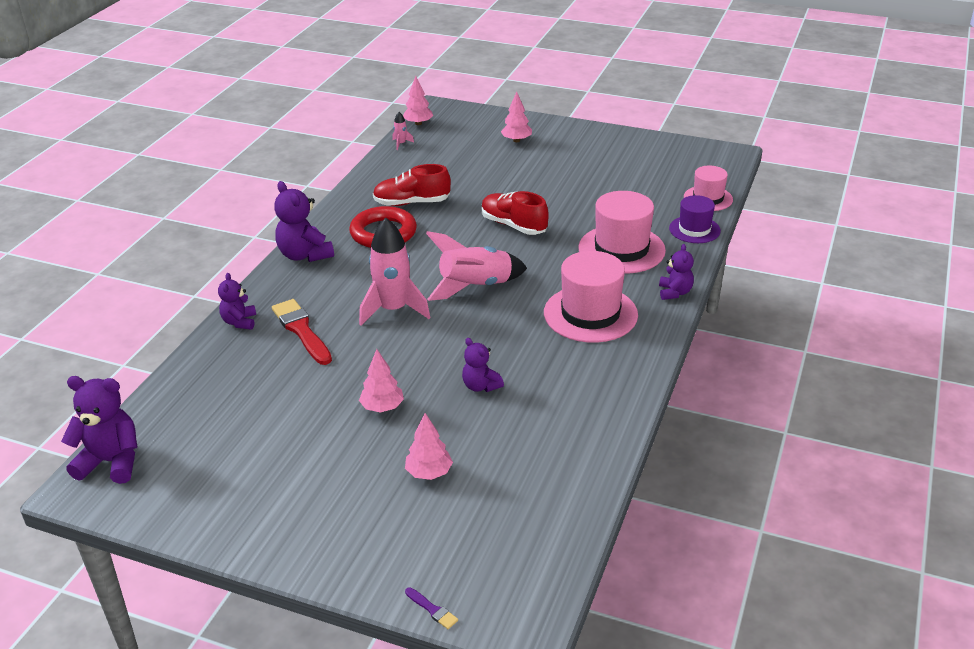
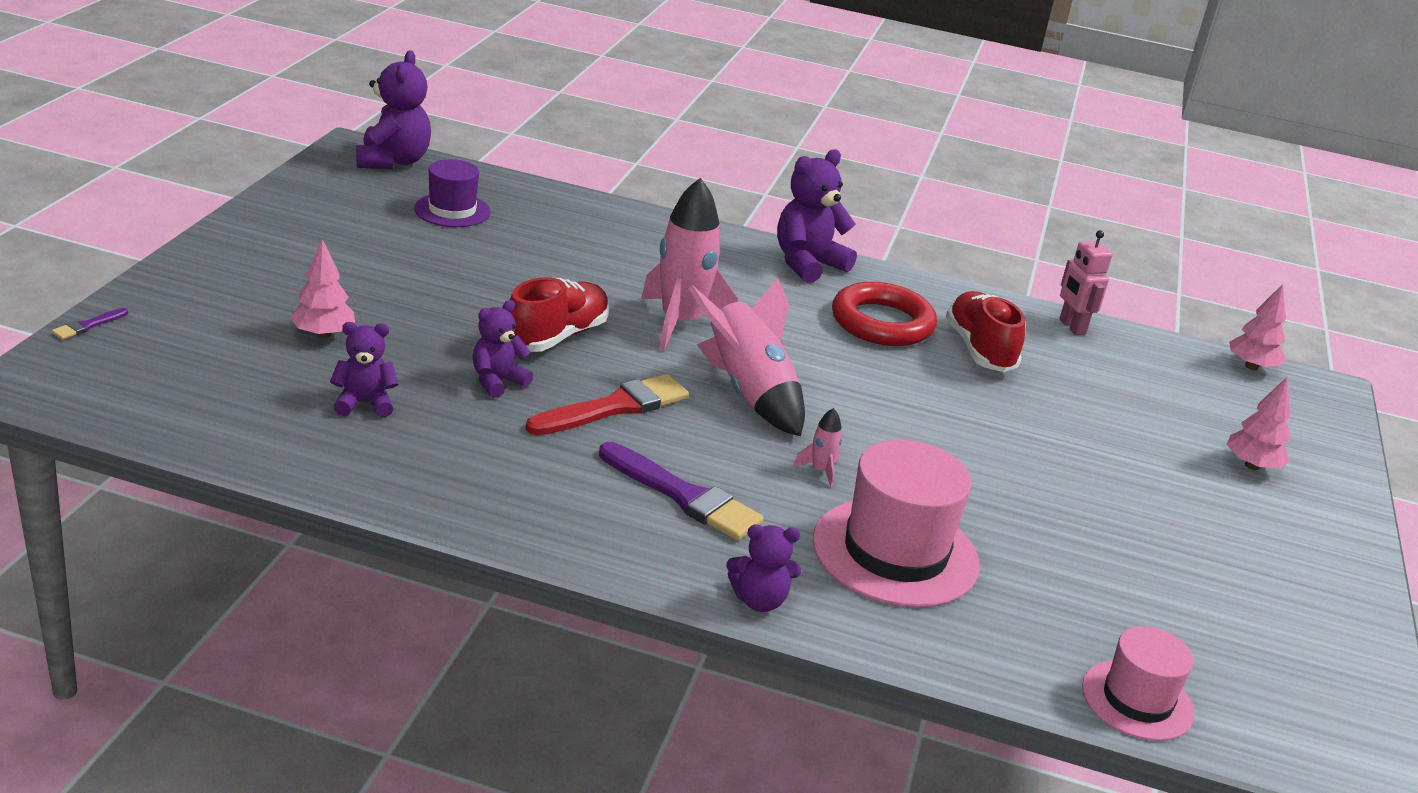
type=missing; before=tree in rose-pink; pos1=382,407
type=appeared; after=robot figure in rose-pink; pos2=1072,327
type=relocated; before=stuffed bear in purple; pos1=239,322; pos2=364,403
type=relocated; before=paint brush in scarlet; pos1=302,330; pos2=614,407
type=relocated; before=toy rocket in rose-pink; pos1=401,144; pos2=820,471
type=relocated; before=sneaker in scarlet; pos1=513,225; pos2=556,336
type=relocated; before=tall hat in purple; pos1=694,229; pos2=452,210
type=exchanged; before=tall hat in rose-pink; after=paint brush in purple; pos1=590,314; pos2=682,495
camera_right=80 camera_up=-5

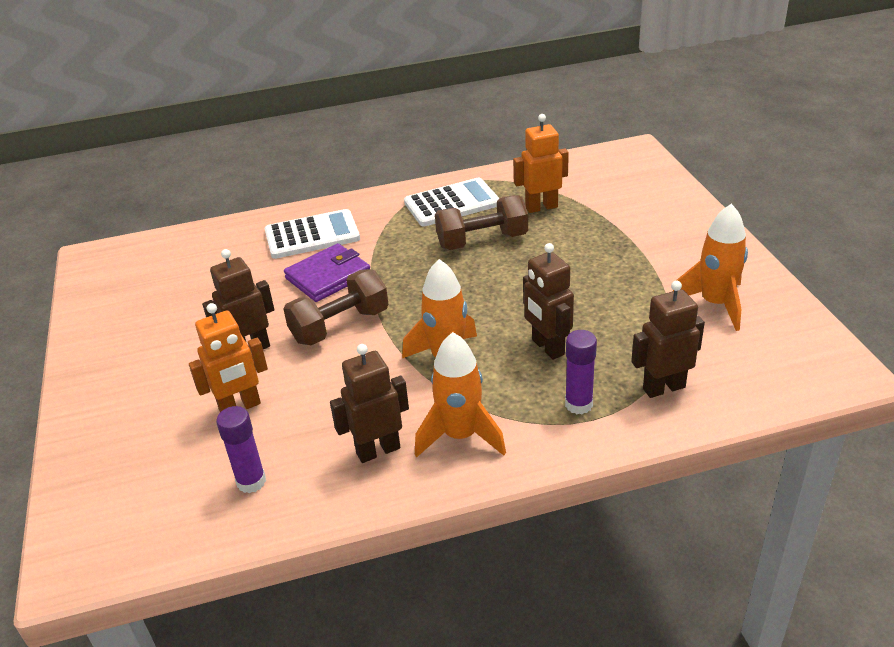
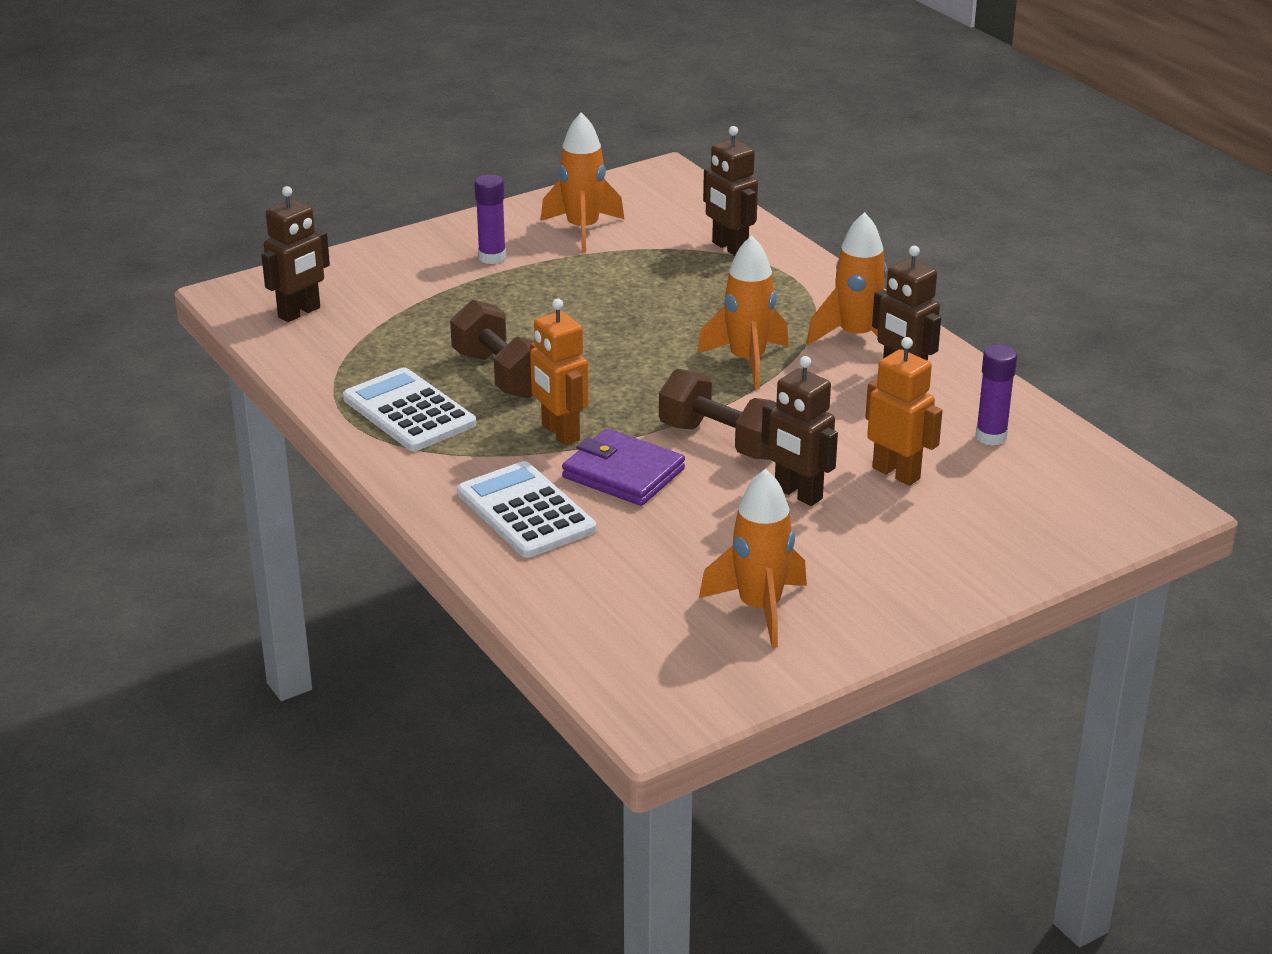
type=appeared; after=toy rocket in orange; pos2=759,609
type=relocated; before=robot figure in orange; pos1=541,207; pos2=560,433
type=relocated; before=robot figure in brown; pos1=547,347; pos2=299,313
type=relocated; before=glue stick in purple; pos1=578,404; pos2=492,257
camera_right=-110 camera_up=-5

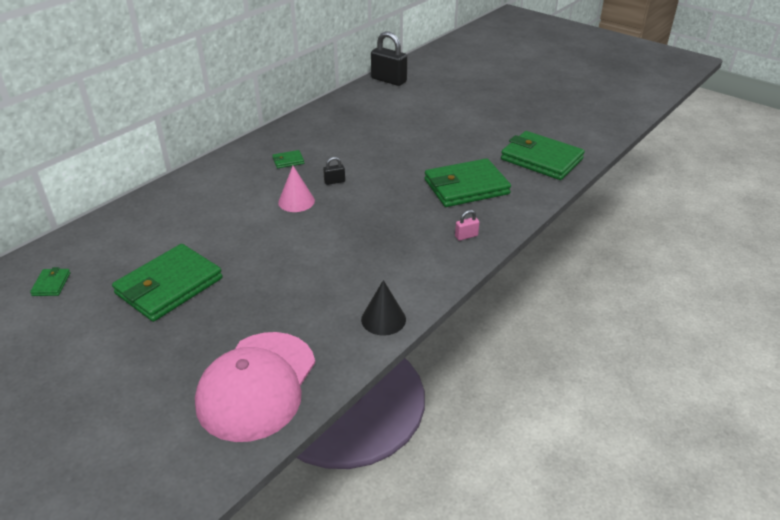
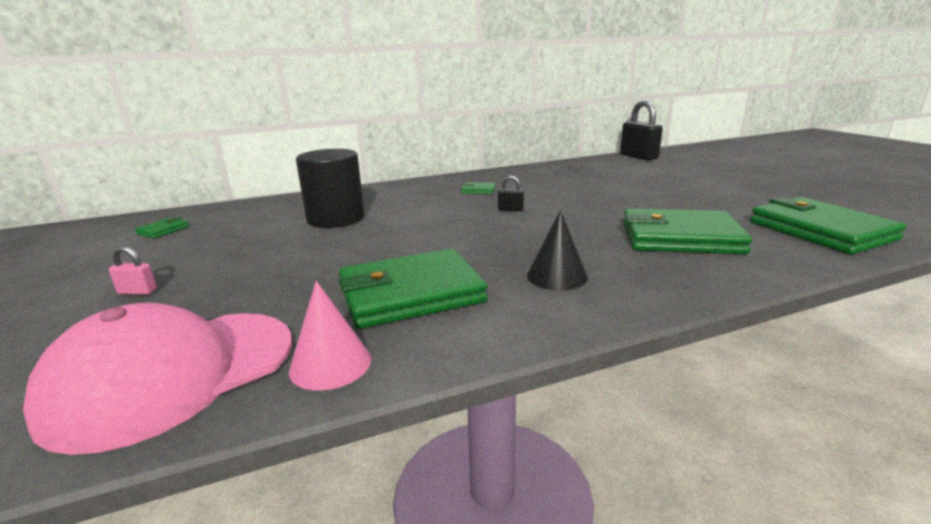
type=appeared; after=cylinder shape in jet-black; pos2=336,219
type=relocated; before=wallet in green; pos1=169,286; pos2=411,294
type=relocated; before=cone shape in rose-pink; pos1=296,201; pos2=330,364
type=relocated; before=cone shape in jet-black; pos1=383,319; pos2=557,276
type=relocated; before=small lock in rose-pink; pos1=466,236; pos2=137,292
camera_right=30 camera_up=-15

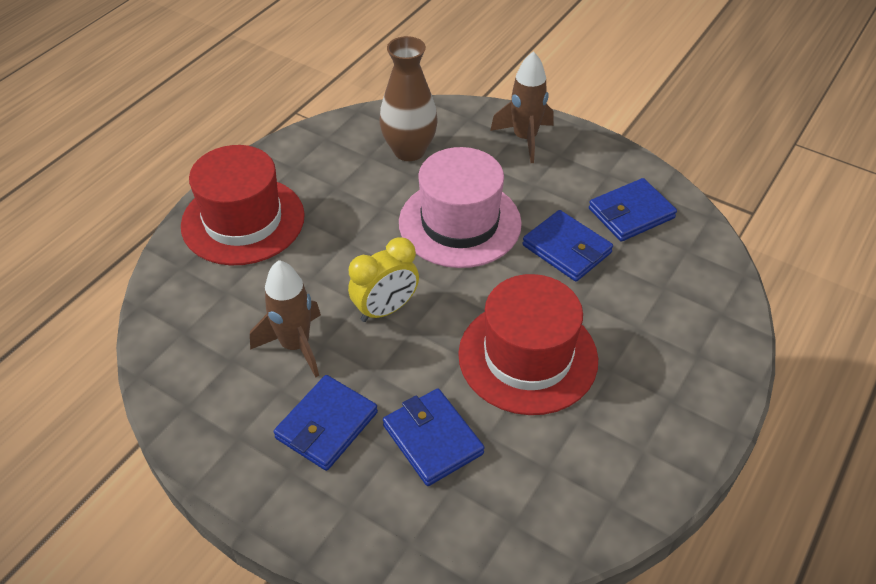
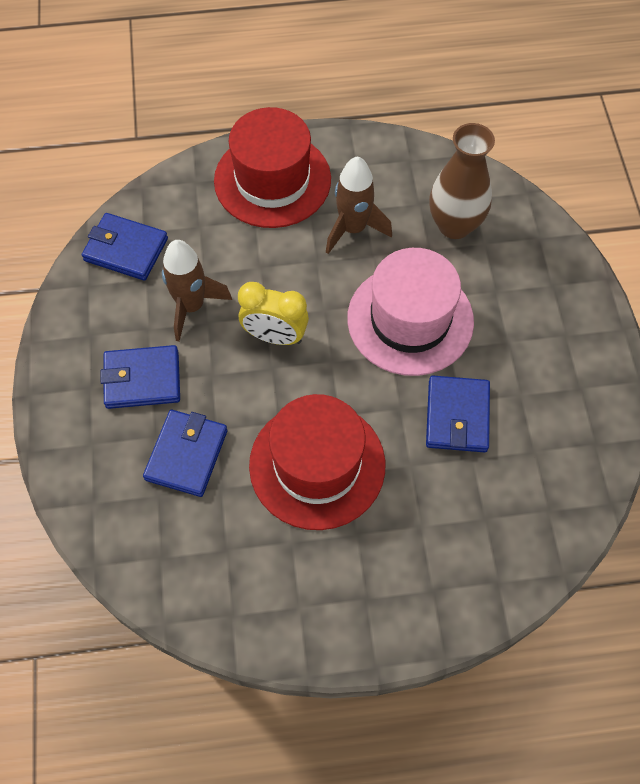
type=relocated; before=toy rocket in brown; pos1=524,139; pos2=353,228
type=relocated; before=wallet in cobalt; pos1=631,213; pos2=126,250
camera_right=50 camera_up=15

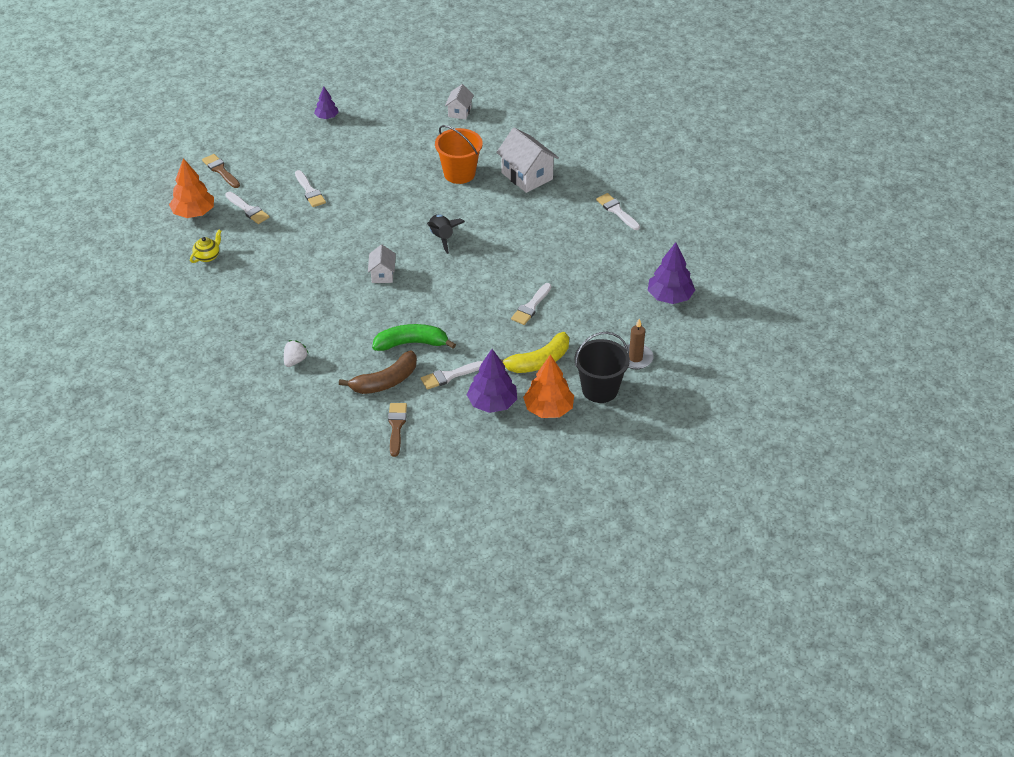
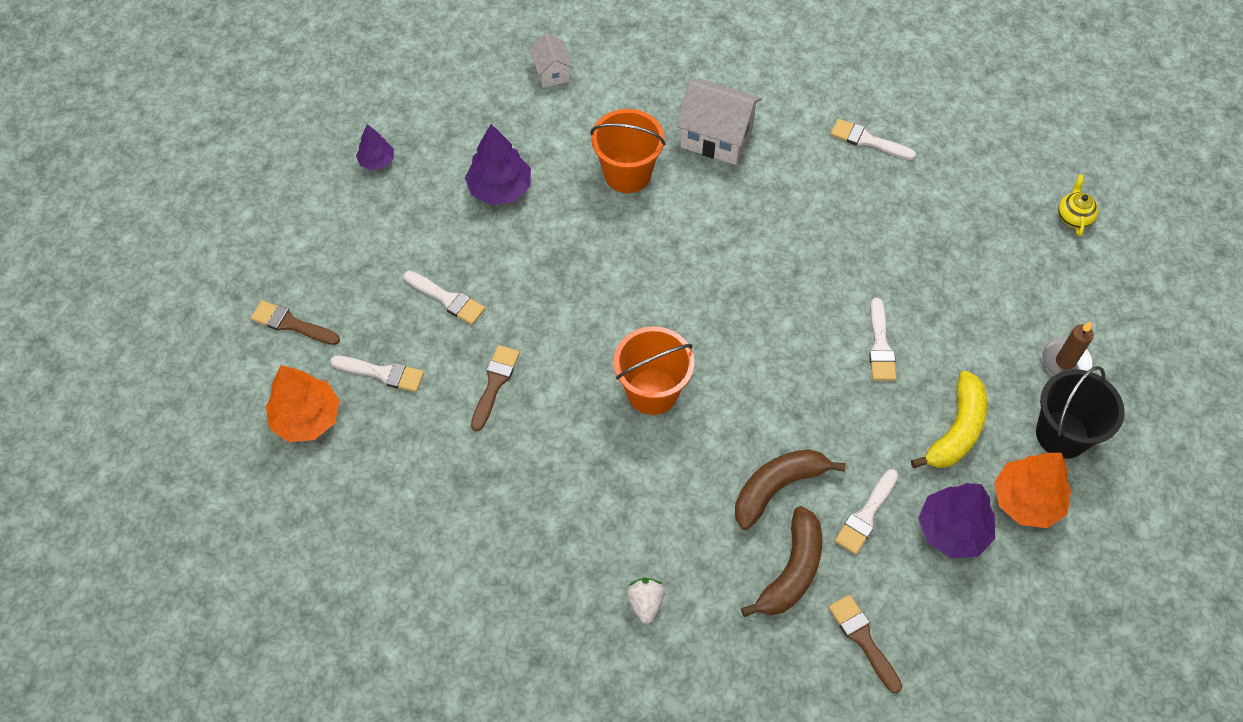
type=missing; before=toy rocket in jet-black; pos1=442,237
type=appeared; after=paint brush in brown; pos2=494,383
type=relocated; before=teapot in bright yellow; pos1=207,256; pos2=1073,217
type=relocated; before=tree in purple; pos1=670,297; pos2=500,188
type=exchanged; before=cottage in pure white; after=bucket in orange; pos1=382,274; pos2=652,391
type=colour; before=banana in green; after=banana in brown; pos1=411,343; pos2=777,487
camera_right=-30 camera_up=15

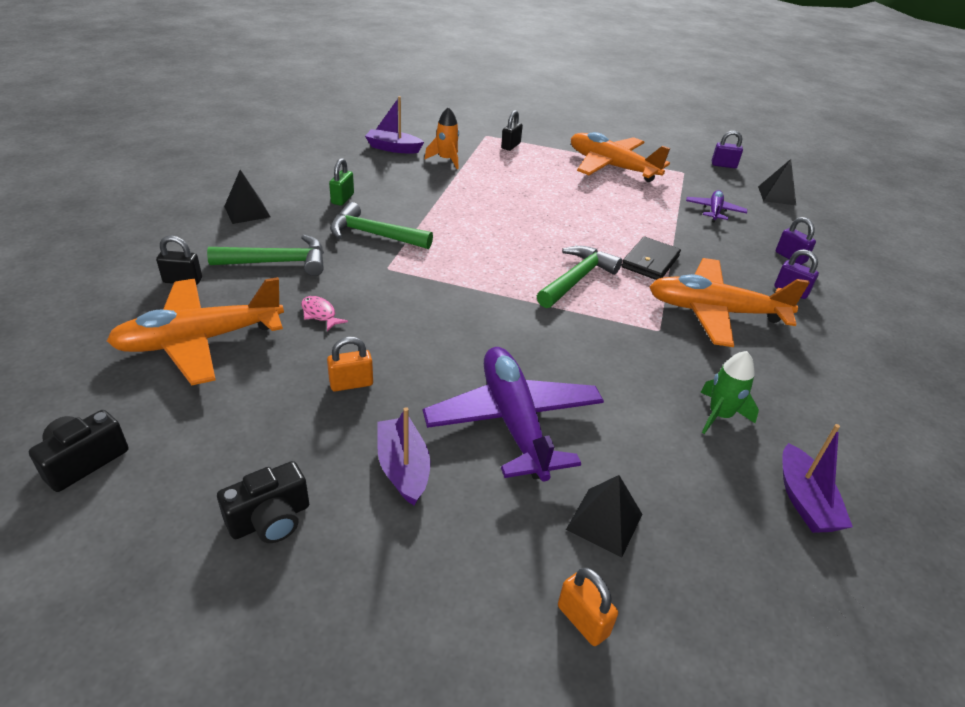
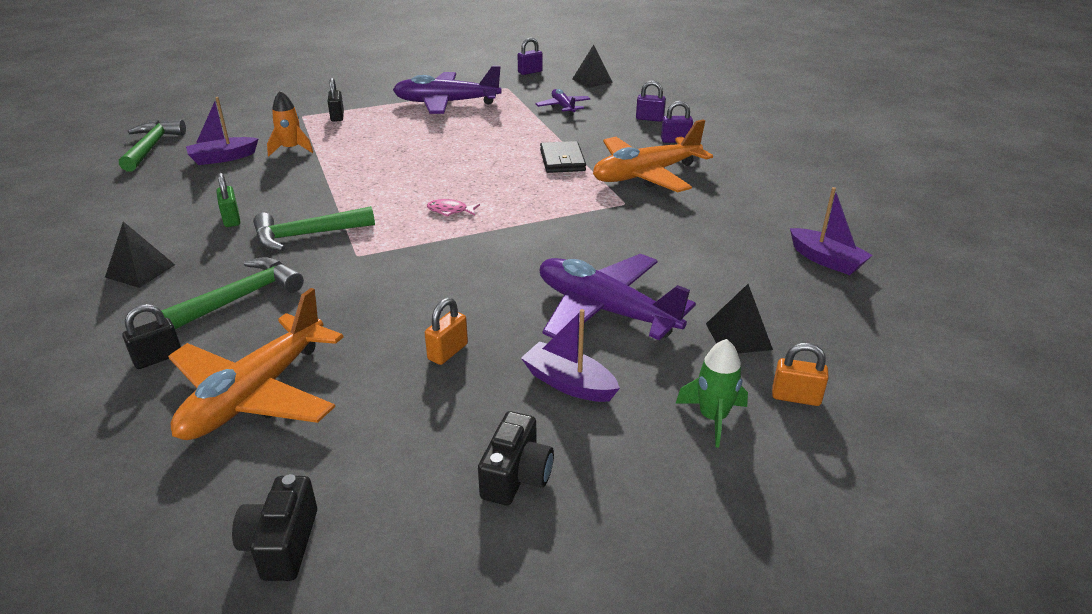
type=relocated; before=fish figure in rose-pink; pos1=320,314; pos2=450,211
type=relocated; before=carpenter's hammer in green; pos1=577,279; pos2=151,147
type=relocated; before=toy rocket in green; pos1=719,415; pos2=713,418
type=colour; before=plane in orange; after=plane in purple; pos1=611,167; pos2=446,103
camera_right=-35 camera_up=-5

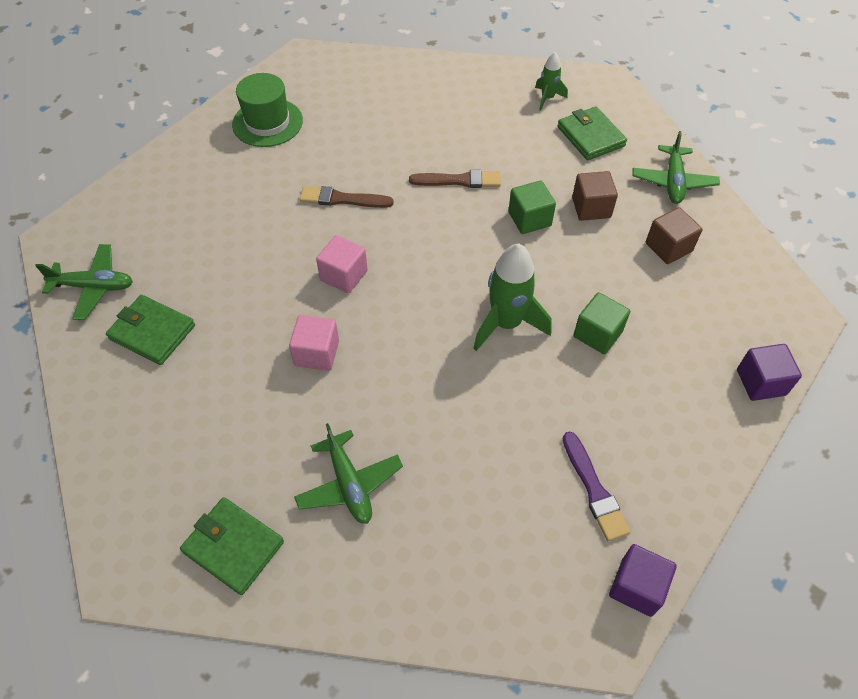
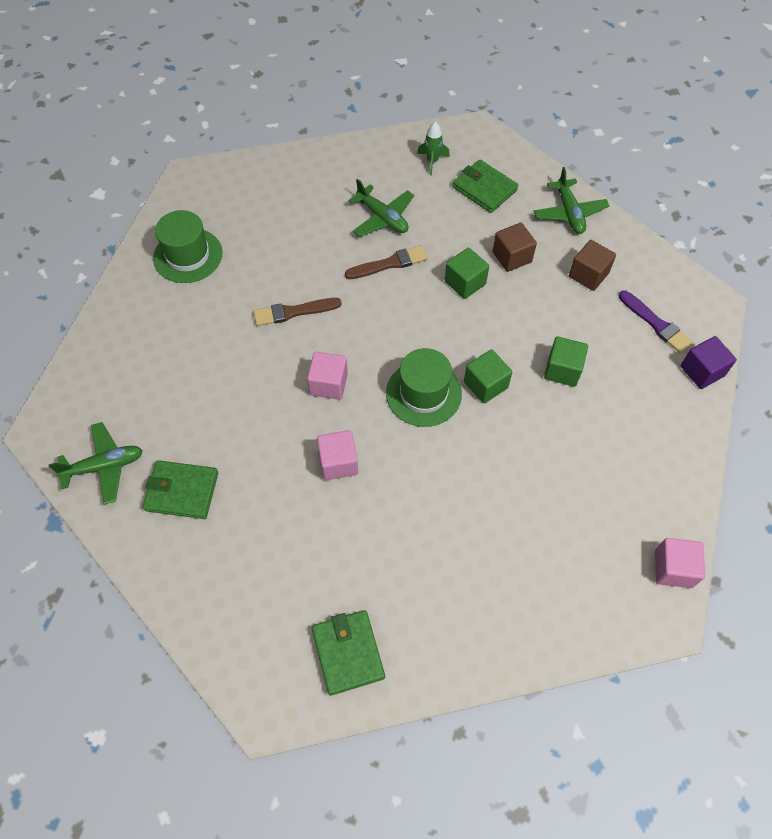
type=appeared; after=tall hat in green; pos2=423,393
type=relocated; before=plane in green; pos1=349,484; pos2=382,218
type=relocated; before=paint brush in purple; pos1=594,489; pos2=655,323
type=exchanged; before=toy rocket in green; after=solid cube in green; pos1=506,324; pos2=485,385
type=colour; before=solid cube in purple; after=solid cube in rose-pink; pos1=636,587; pos2=673,569
type=spun; before=wallet in green; pos1=233,547; pos2=348,653; turn=60
camera_right=-20 camera_up=5

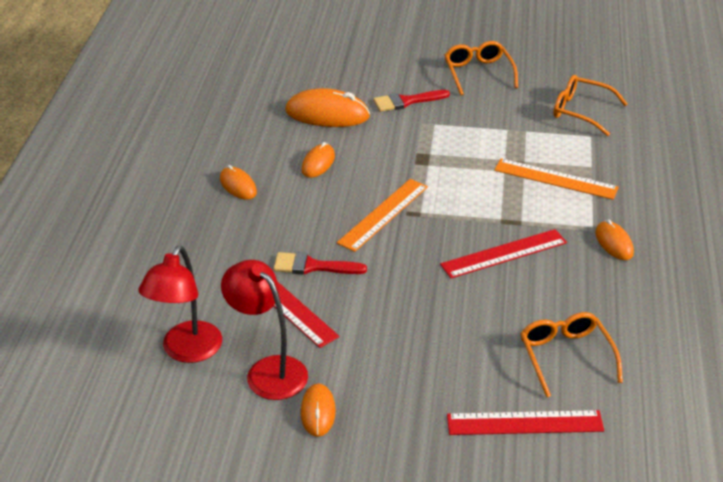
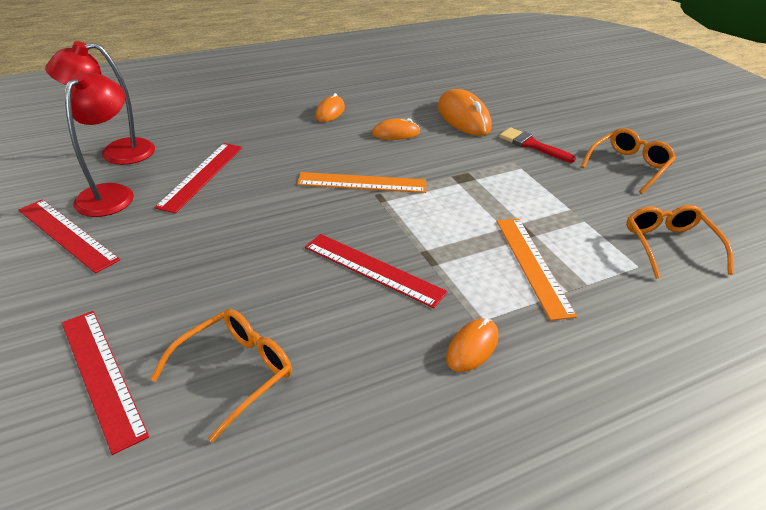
type=missing; before=paint brush in scarlet; pos1=312,266
type=exchanged; before=PC mouse in orange; after=measuring stick in scarlet; pos1=318,412; pos2=67,234
camera_right=55 camera_up=0

